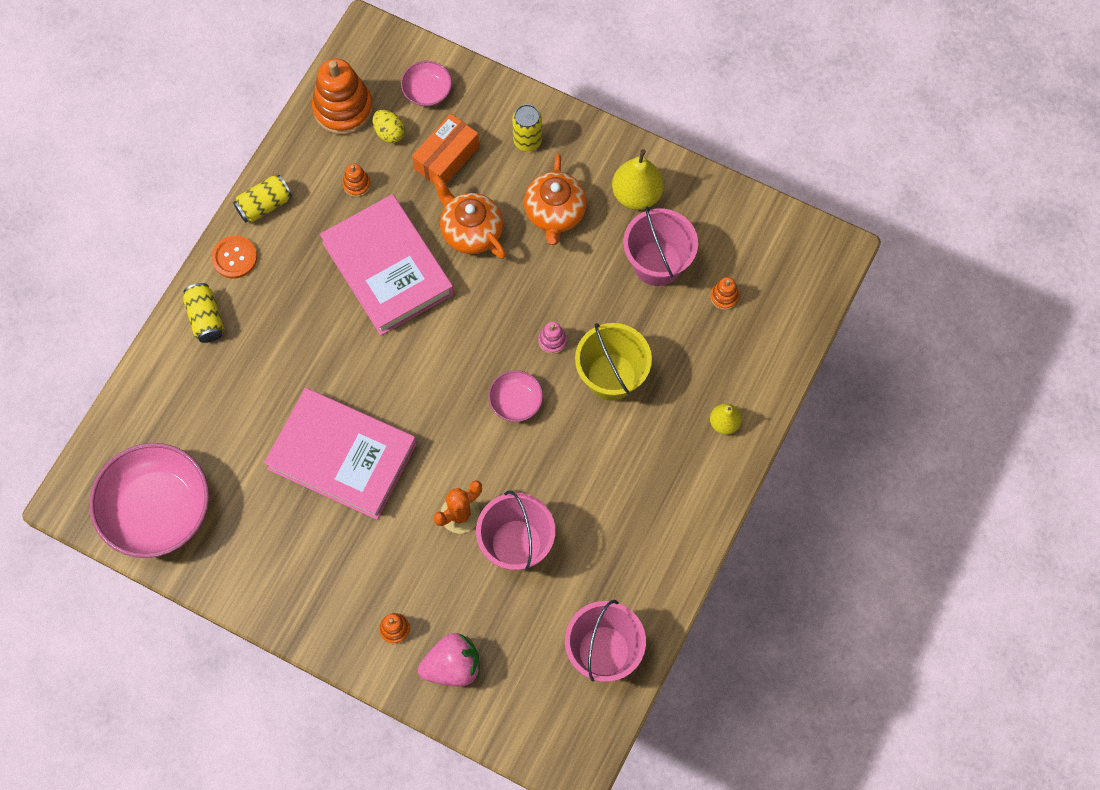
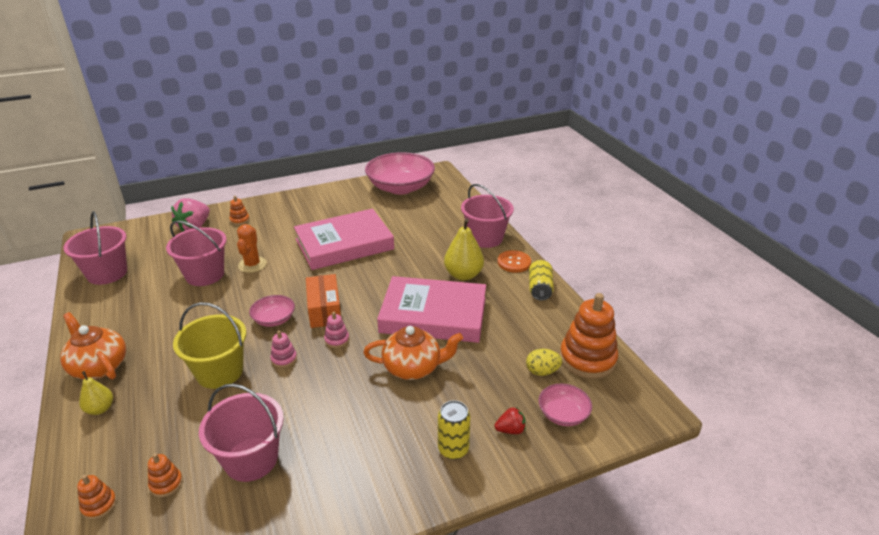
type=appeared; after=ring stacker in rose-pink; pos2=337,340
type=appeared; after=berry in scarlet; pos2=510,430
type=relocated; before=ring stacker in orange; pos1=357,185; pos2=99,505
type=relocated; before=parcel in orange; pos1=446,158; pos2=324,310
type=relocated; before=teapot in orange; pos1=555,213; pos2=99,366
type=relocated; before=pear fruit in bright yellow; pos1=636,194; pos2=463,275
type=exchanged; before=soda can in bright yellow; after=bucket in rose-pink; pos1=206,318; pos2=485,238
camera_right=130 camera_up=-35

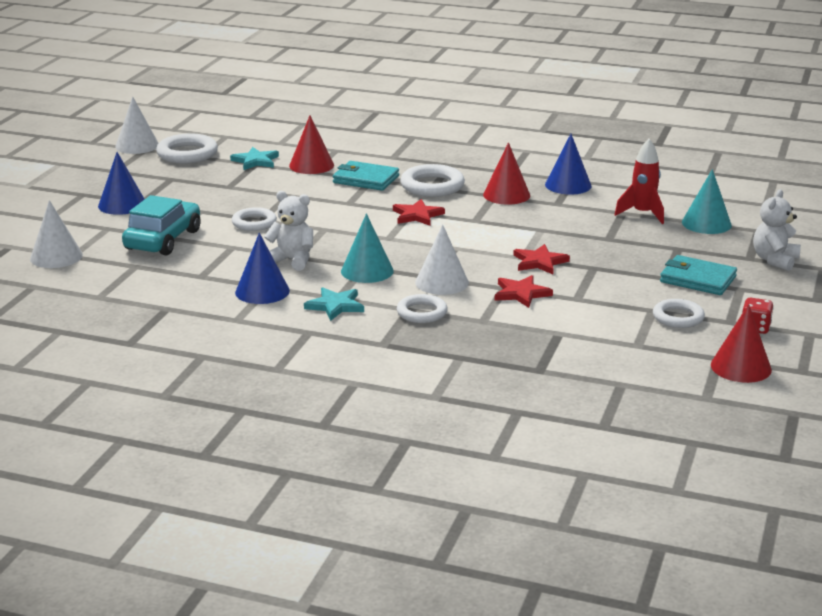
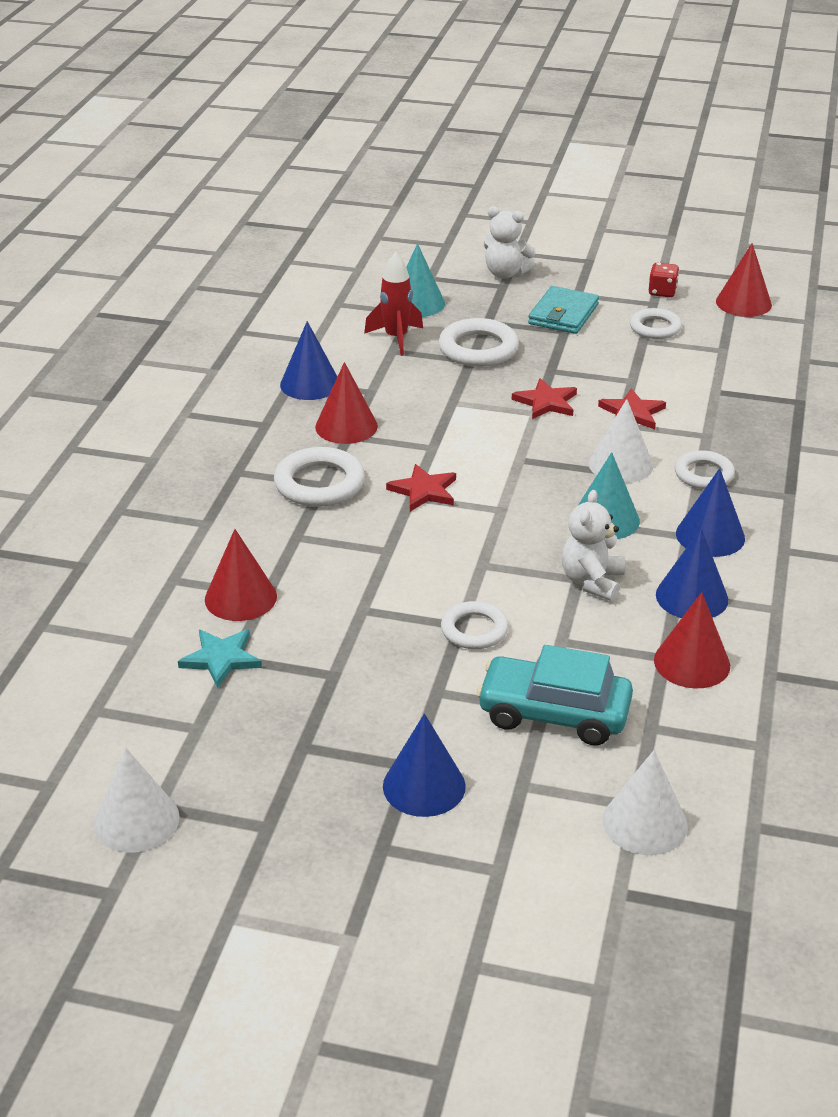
type=missing; before=wallet in aqua; pos1=366,179
type=appeared; after=cone shape in scarlet; pos2=692,663
type=relocated; before=torus in pure white; pos1=187,154; pos2=478,349
type=exchanged; before=five-pointed star in aqua; after=cone shape in cobalt; pos1=335,306; pos2=710,536
camera_right=-95 camera_up=10

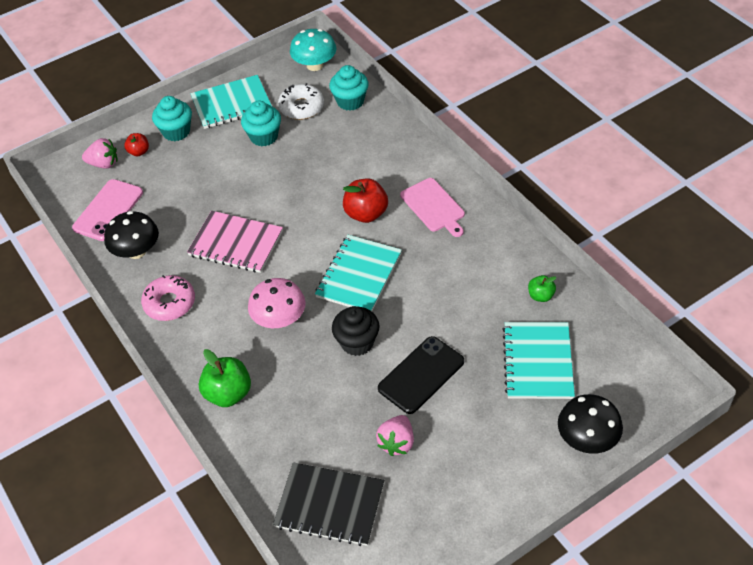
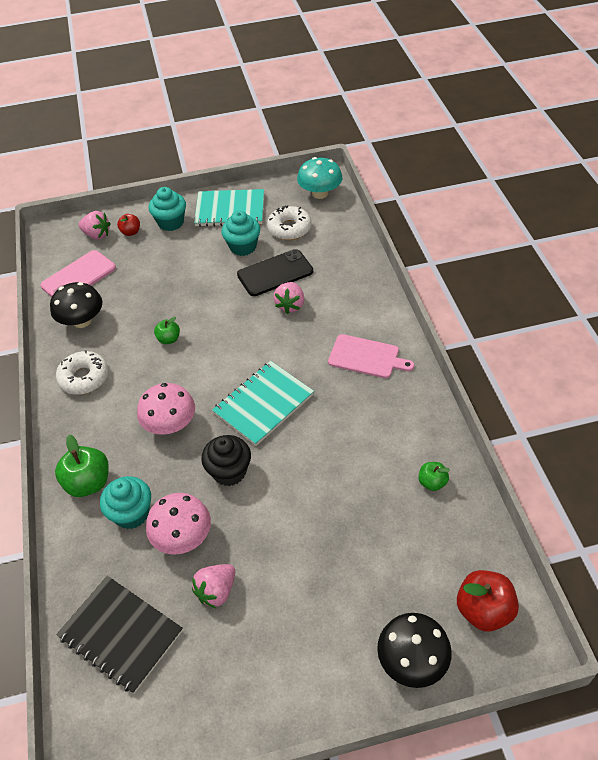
type=missing; before=exercise book in aqua; pos1=538,362
type=appeared; after=mushroom in rose-pink; pos2=182,537
type=appeared; after=berry in rose-pink; pos2=290,305
type=relocated; before=muffin in aqua; pos1=350,101; pos2=131,513
type=relocated; before=toy apple in scarlet; pos1=366,214; pos2=483,610
type=relocated; before=smartphone in jet-black; pos1=421,375; pos2=275,273
type=exchanged; before=exercise book in rose-pink; after=toy apple in green; pos1=236,243; pos2=169,339
type=colour; before=doughnut in rose-pink; after=doughnut in pure white; pos1=170,303; pos2=84,378
type=spun; before=cutting board in rose-pink; pos1=433,207; pos2=366,357; turn=-60
camera_right=20 camera_up=0

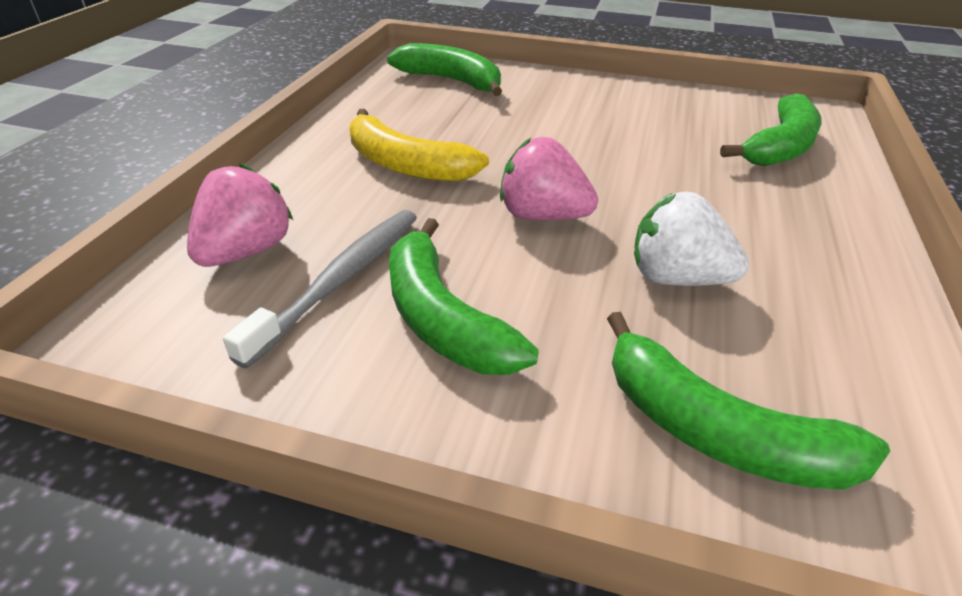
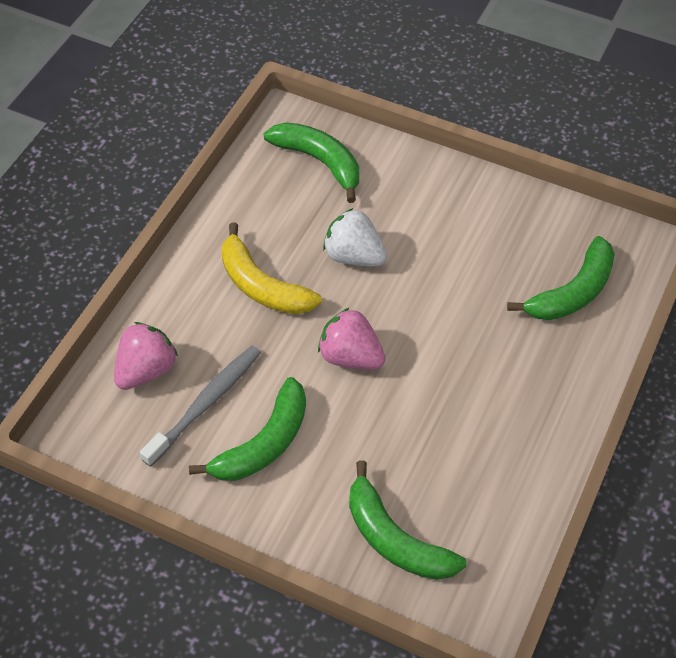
type=relocated; before=berry in pure white; pos1=676,278; pos2=354,256
type=spun; before=banana in green; pos1=442,318; pos2=264,443; turn=-120
camera_right=10 camera_up=15

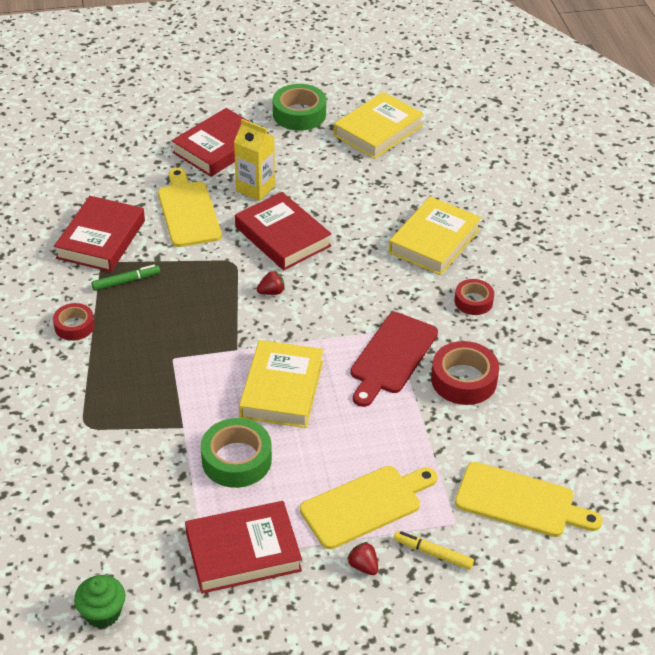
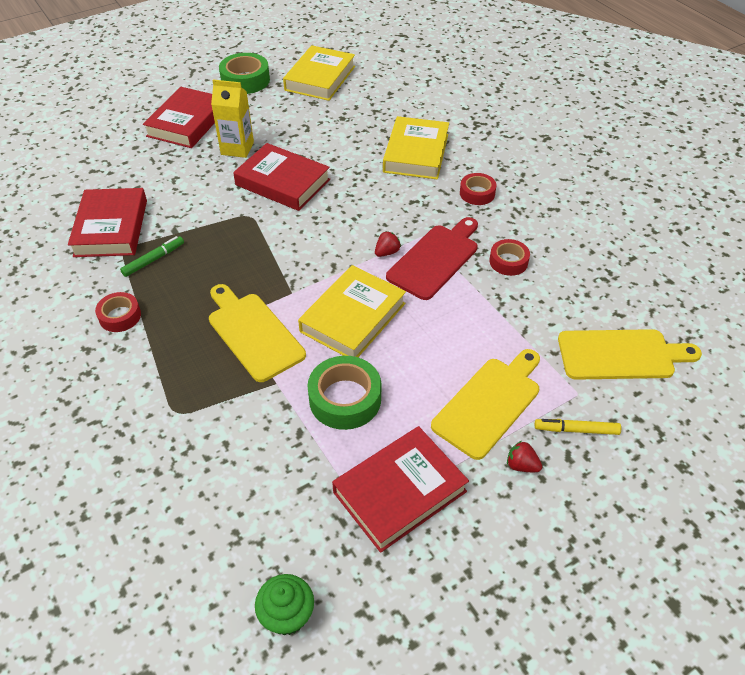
type=relocated; before=cutting board in bright yellow; pos1=188,211; pos2=253,333
type=relocated; before=berry in scarlet; pos1=271,292; pos2=387,252
type=spun; before=book in bright yellow; pos1=282,389; pos2=353,317; turn=45
type=spun; before=cutting board in scarlet; pos1=391,356; pos2=435,259; turn=-150
type=size; before=sticky tape in scarlet; pos1=464,380; pos2=508,261; scale=0.62
camera_right=-20 camera_up=5

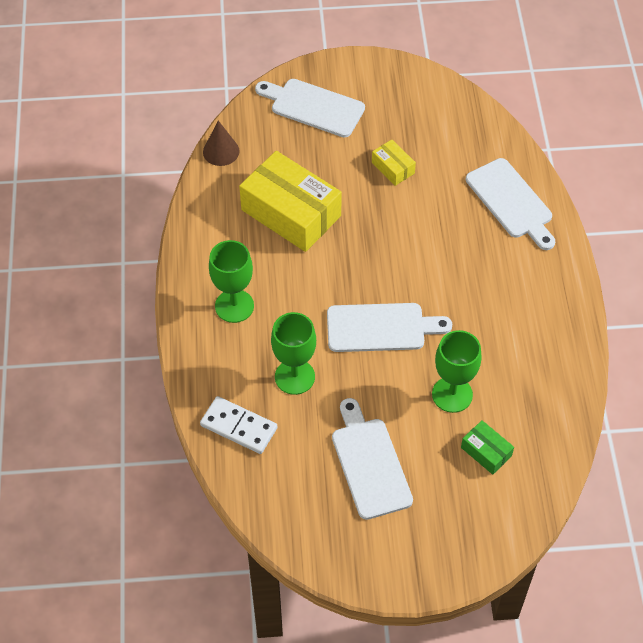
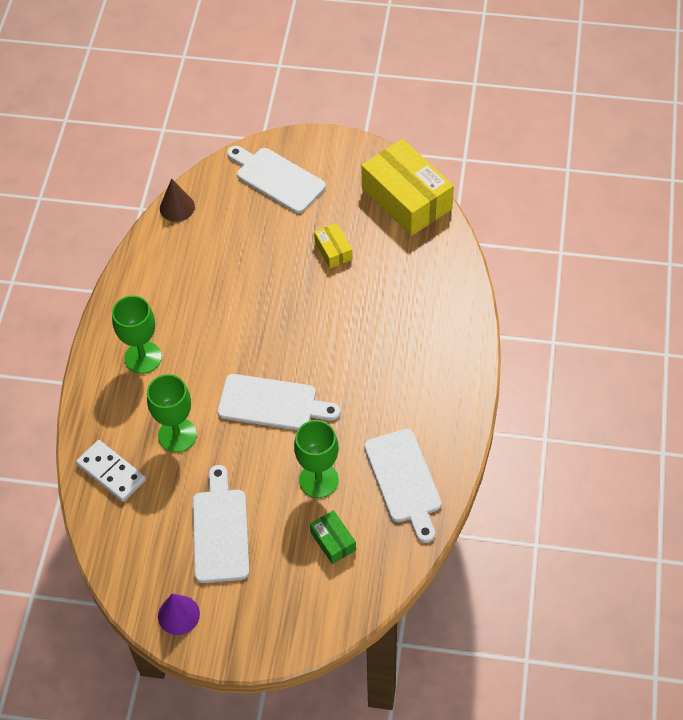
type=appeared; after=cone shape in purple; pos2=178,615
type=relocated; before=parcel in bright yellow; pos1=291,213; pos2=406,199
type=relocated; before=cutting board in pure white; pos1=511,202; pos2=404,480
camera_right=15 camera_up=0

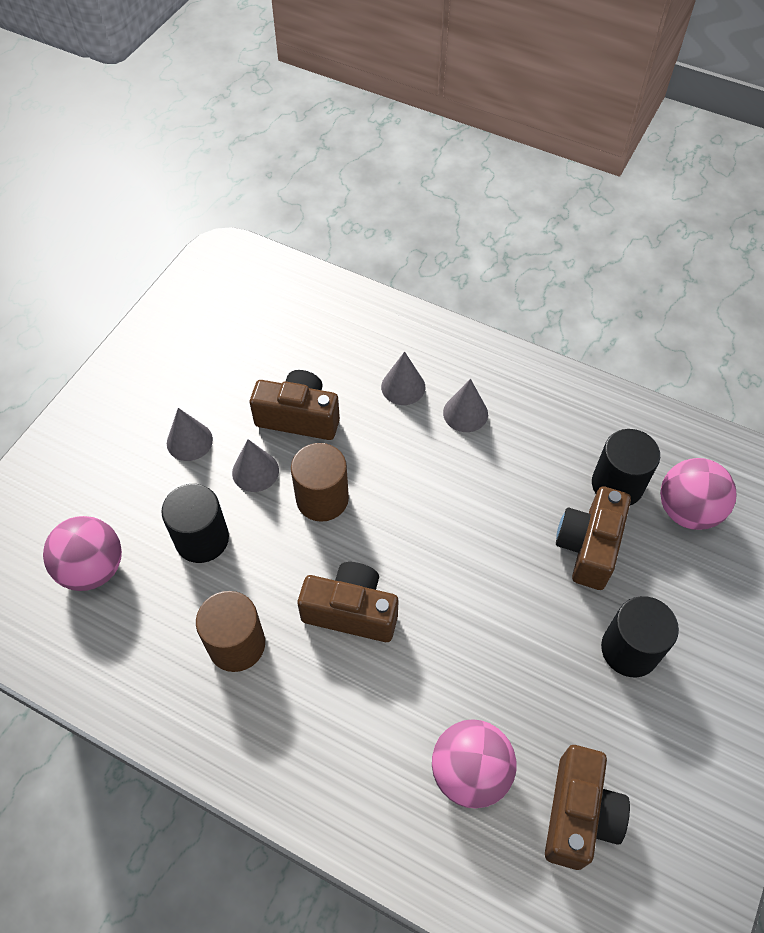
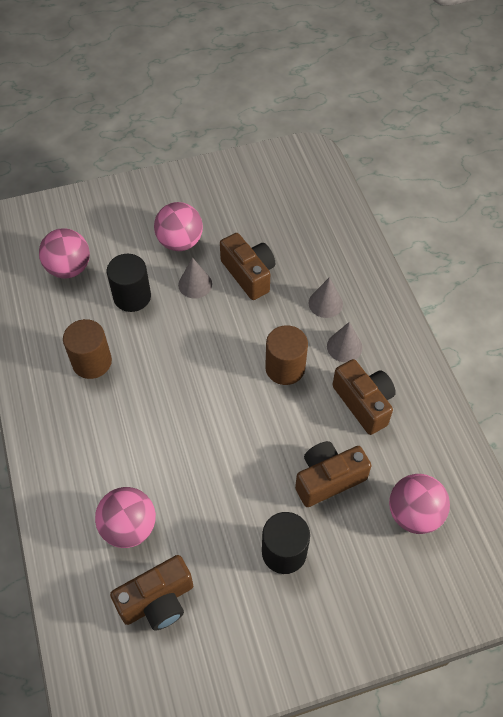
type=missing; before=cylinder shape in jet-black; pos1=617,485
type=relocated; before=cylinder shape in brown; pos1=322,499; pos2=285,368
type=relocated; before=photo camera in brown; pos1=351,611; pos2=364,403
type=exchanged; before=cone shape in ash-grey; after=ball in rose-pink; pos1=189,441; pos2=180,242
camera_right=45 camera_up=0

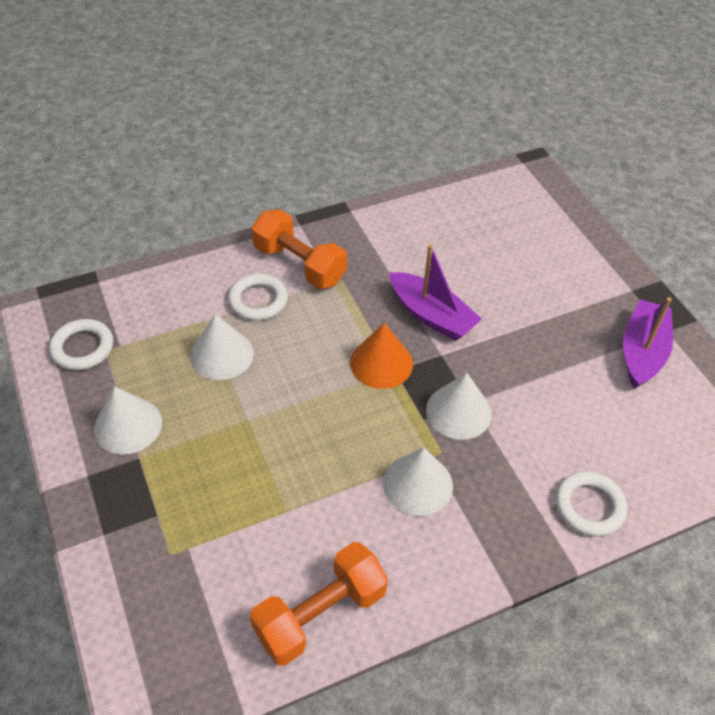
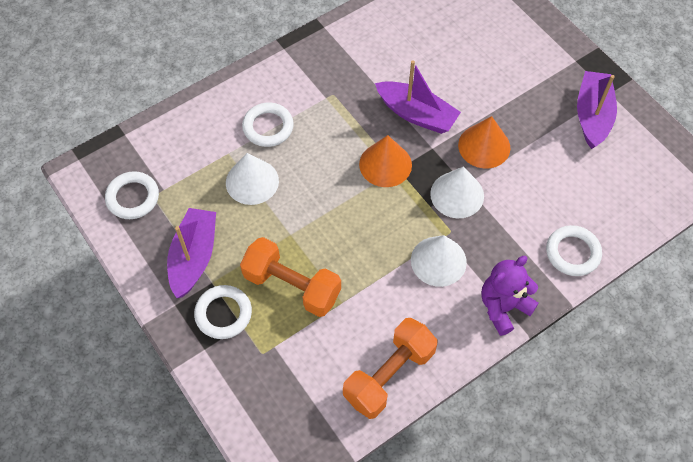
type=appeared; after=torus in pure white; pos2=223,314
type=appeared; after=cone shape in orange; pos2=484,146
type=appeared; after=stuffed bear in purple; pos2=503,307
type=relocated; before=hand weight in orange; pos1=299,265; pos2=292,286
type=exchanged; before=cone shape in pure white; after=boat in purple; pos1=128,425; pos2=194,257
camera_right=-10 camera_up=10

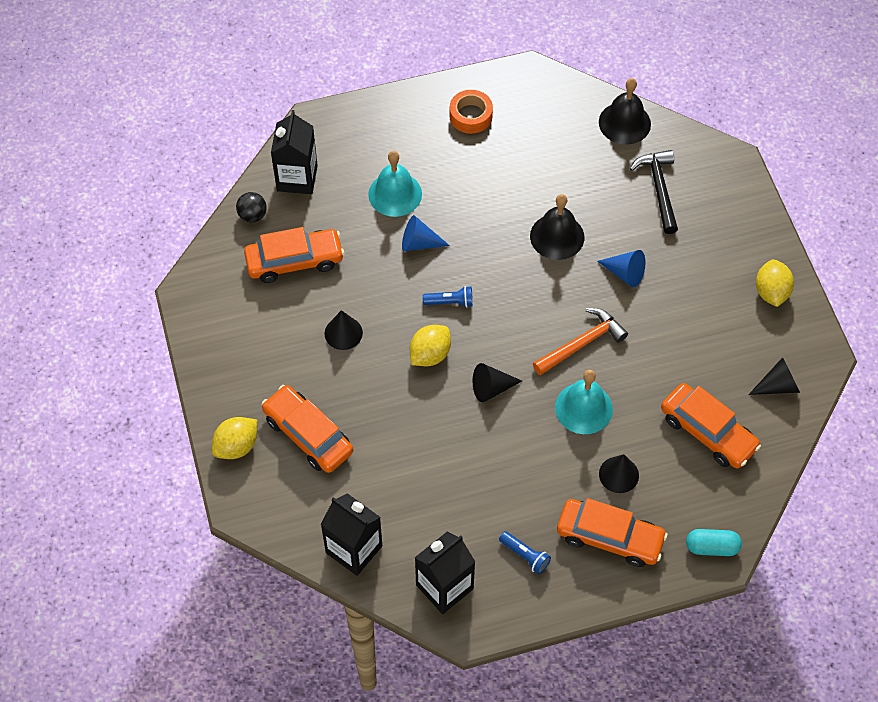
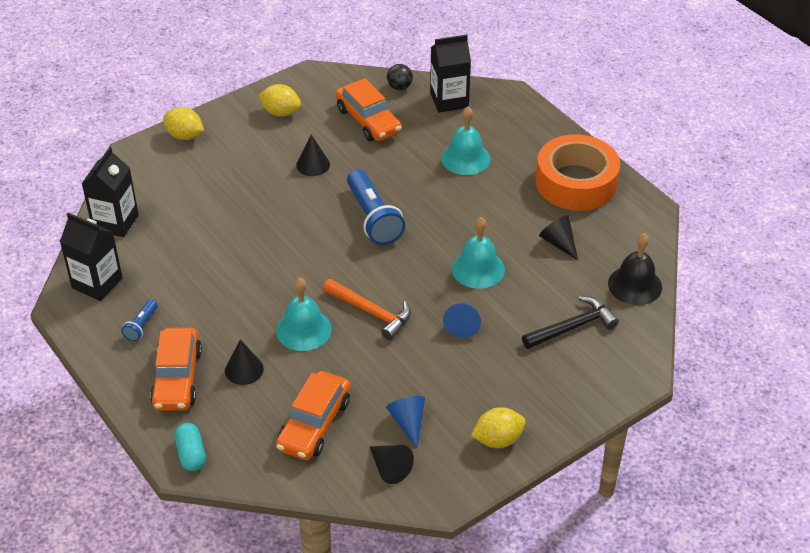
type=missing; before=automobile in orange; pos1=308,435
type=relocated; before=cone shape in cobalt; pos1=419,243; pos2=408,422
type=relocated; before=toy lemon in bright yellow; pos1=430,354; pos2=281,112
type=relocated; before=cone shape in jet-black; pos1=491,388; pos2=559,243
type=colour; before=hand bell in jet-black; after=hand bell in aqua; pos1=557,236; pos2=478,269
type=size; before=torch in cobalt; pos1=450,302; pos2=373,218; scale=2.06
type=size; before=sticky tape in orange; pos1=470,116; pos2=576,182; scale=1.97
camera_right=70 camera_up=-15

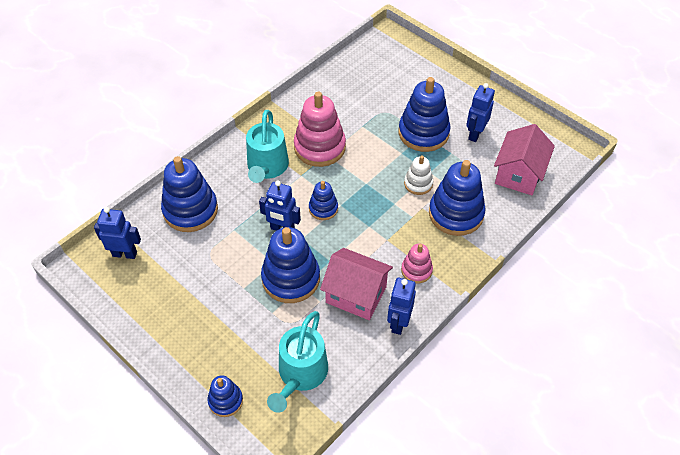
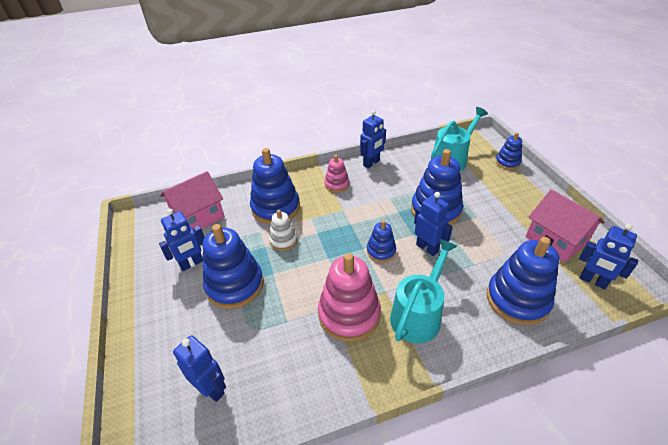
type=appeared; after=robot figure in cobalt; pos2=211,389
type=relocated; before=cottage in rose-pink; pos1=356,294; pos2=555,240
camera_right=-150 camera_up=-10

